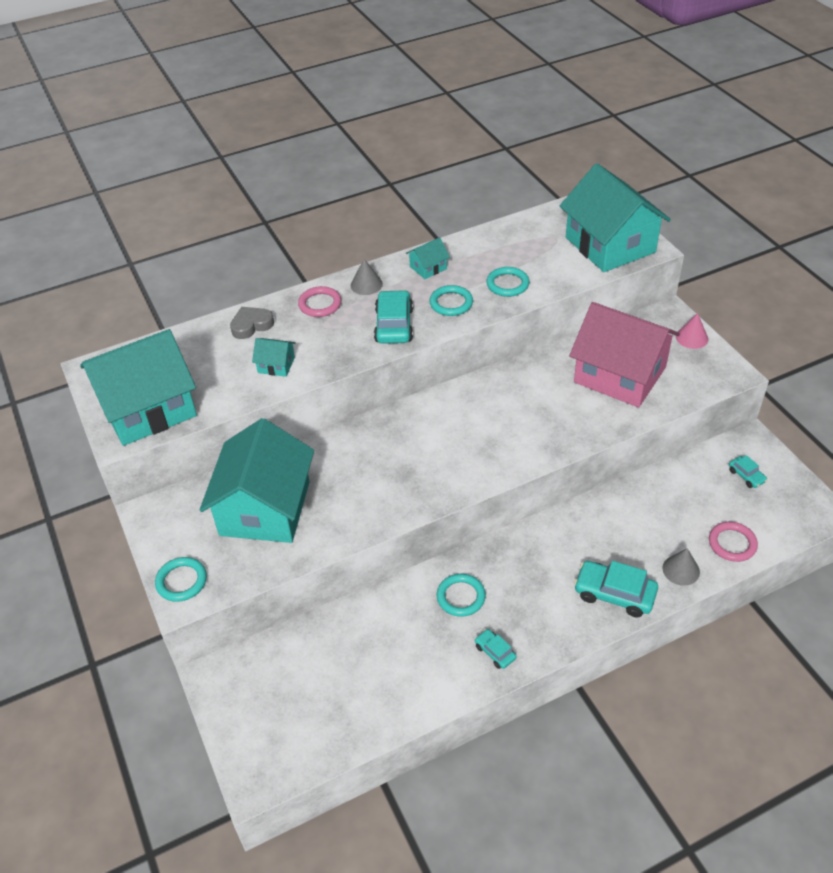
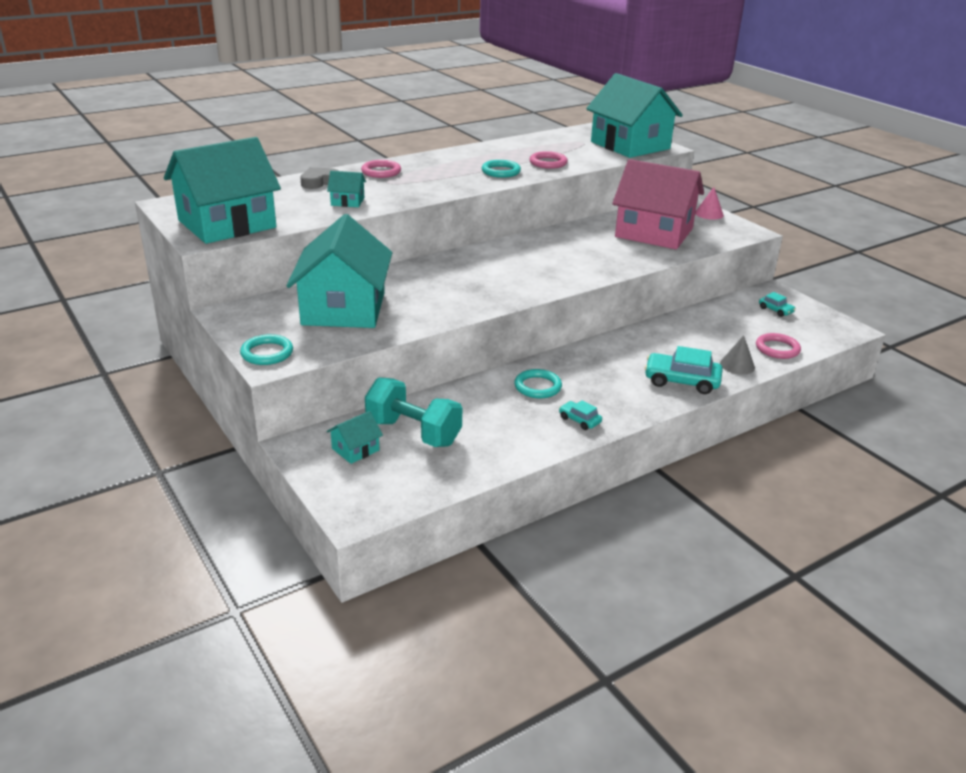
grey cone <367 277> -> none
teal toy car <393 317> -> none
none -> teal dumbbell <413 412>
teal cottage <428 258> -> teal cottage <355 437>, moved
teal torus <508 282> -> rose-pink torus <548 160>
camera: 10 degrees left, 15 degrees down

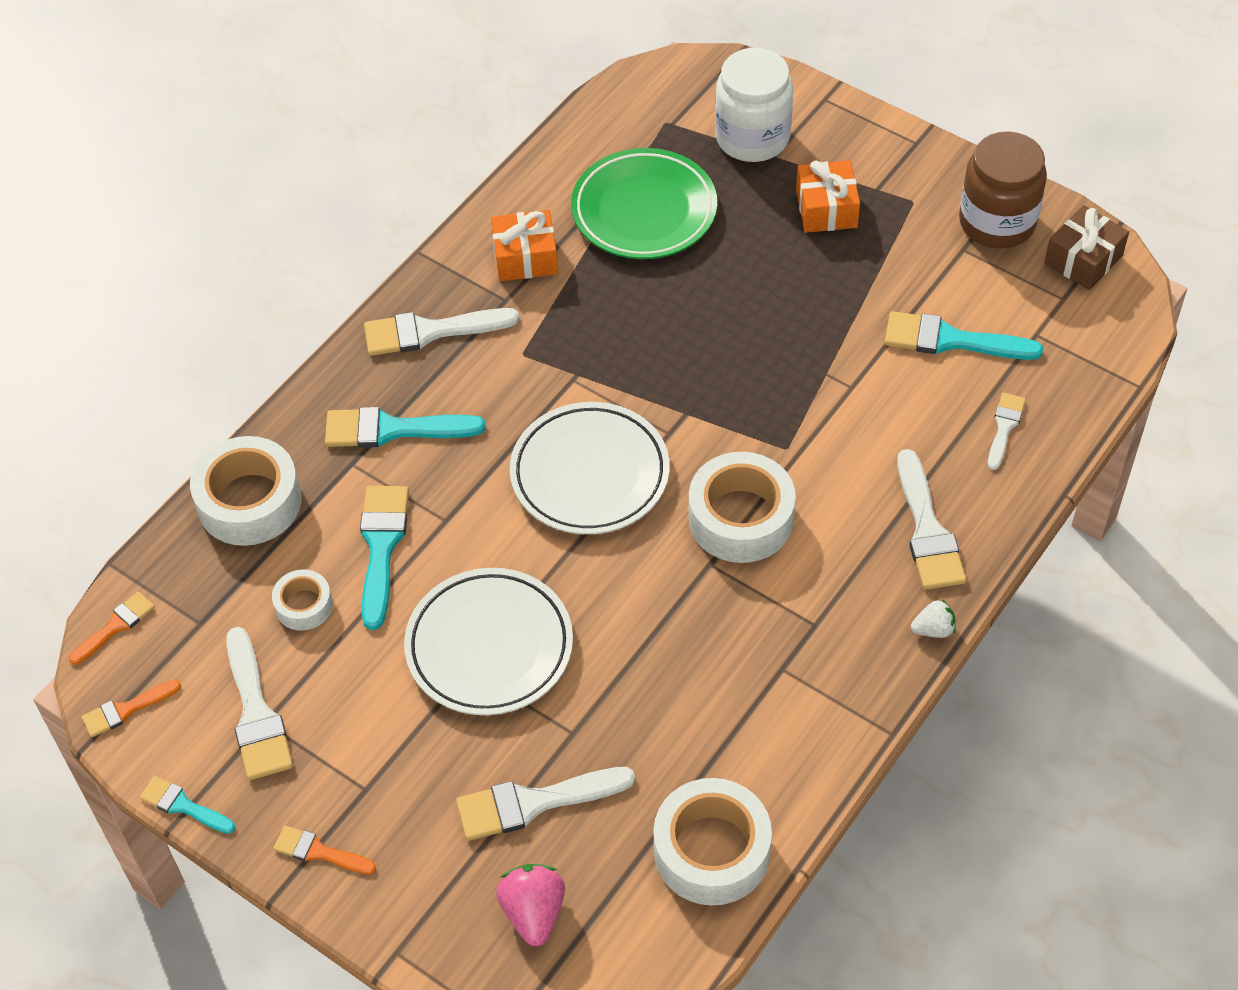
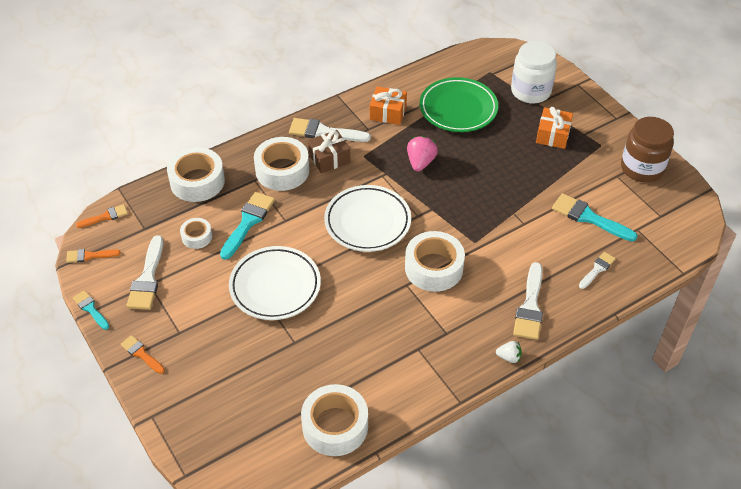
snow-white paint brush <545 804> -> none
rose-pink strawberry <530 905> -> rose-pink strawberry <422 153>, moved
dark brown gift <1086 247> -> dark brown gift <329 151>, moved
teal paint brush <405 427> -> snow-white sticky tape <281 164>
camera: 20 degrees right, 5 degrees down

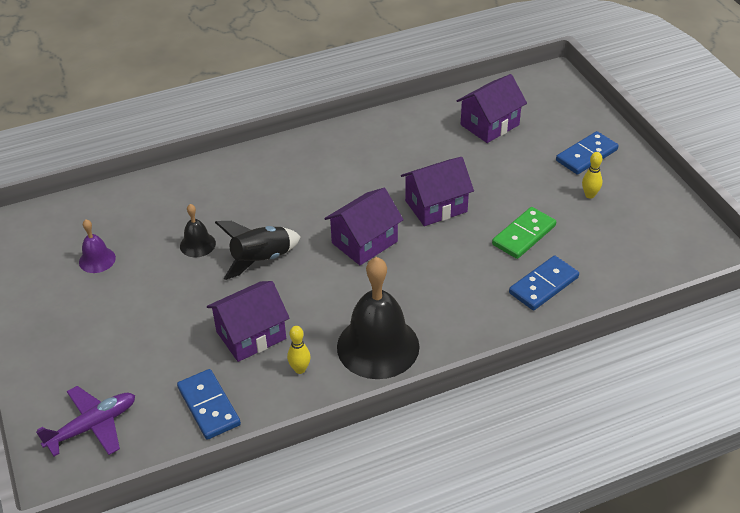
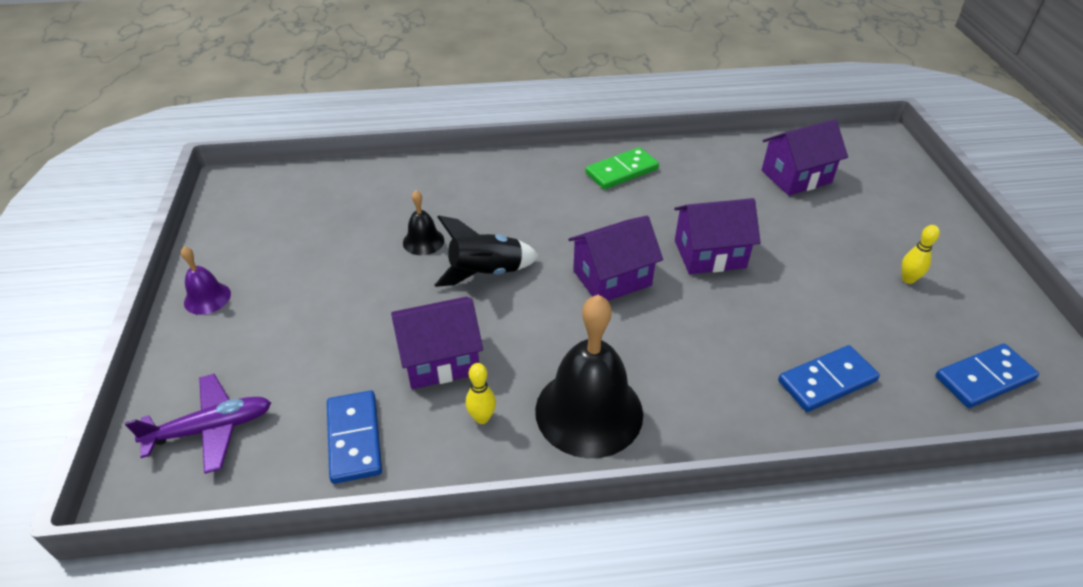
violet school bell <97 246> -> violet school bell <206 281>, moved
emerald domino <524 233> -> emerald domino <622 168>, moved
royal blue domino <587 153> -> royal blue domino <987 376>, moved
camera: 15 degrees right, 0 degrees up

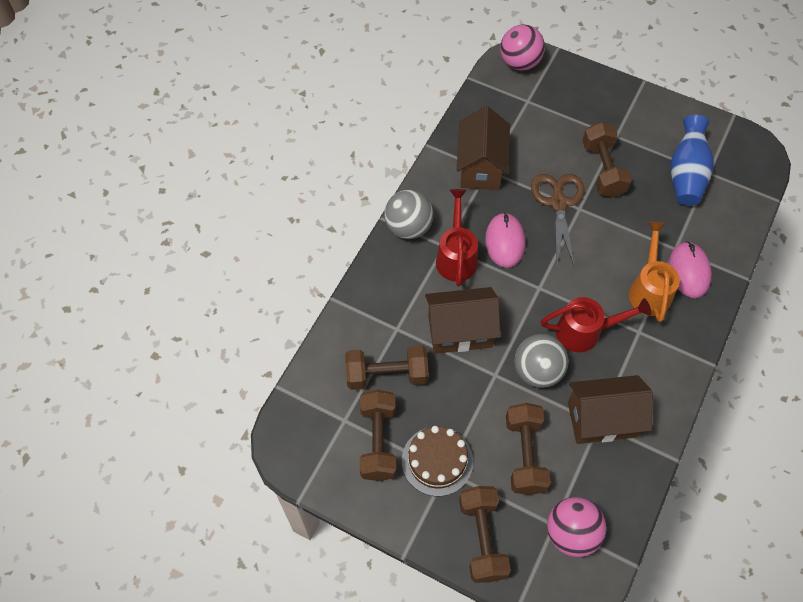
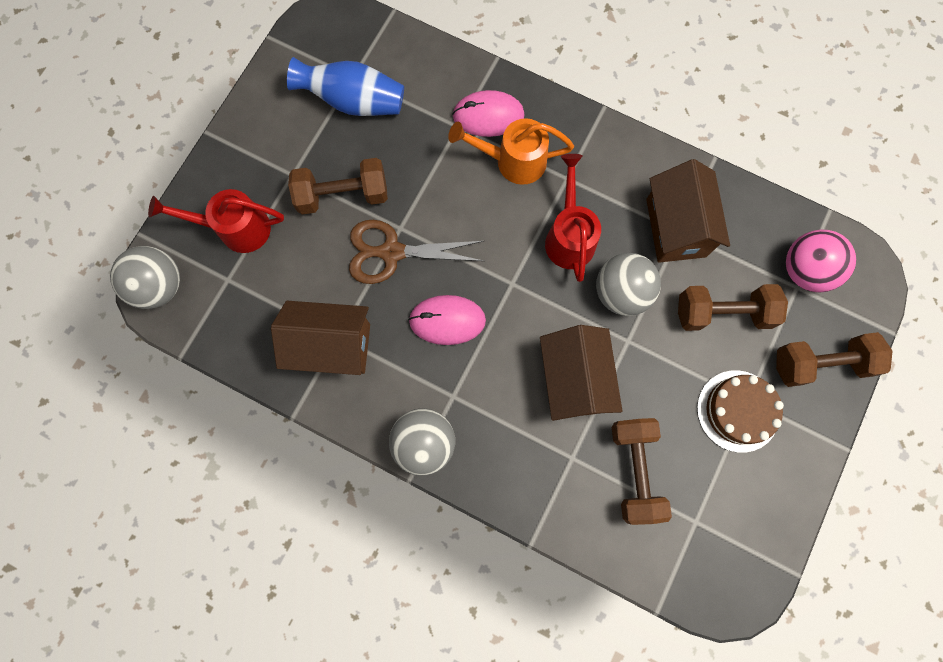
dark brown dumbbell <378 435> -> none
scarlet watering pot <457 238> -> scarlet watering pot <216 221>, moved
rose-pink ball <522 47> -> grey ball <145 277>
camera: 90 degrees left, 15 degrees up

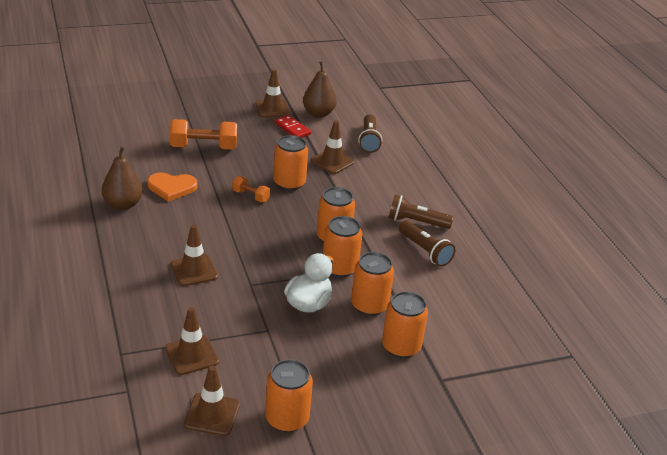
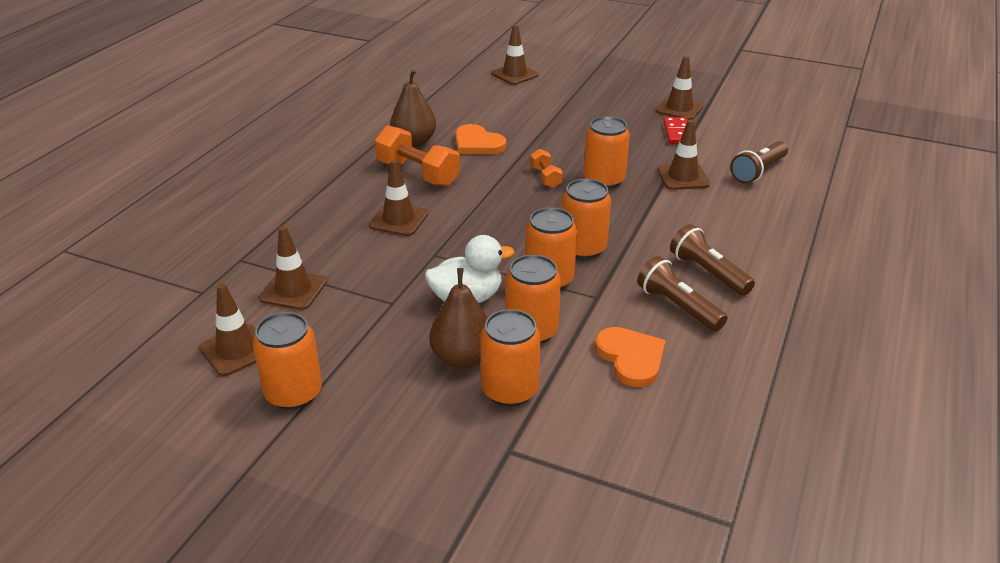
none -> dark brown traffic cone <515 55>
none -> orange heart <630 357>
orange dumbbell <203 134> -> orange dumbbell <417 155>, moved
dark brown toy pear <320 89> -> dark brown toy pear <458 318>, moved
dark brown torch <427 243> -> dark brown torch <682 293>, 135 degrees clockwise
camera: 45 degrees right, 0 degrees up

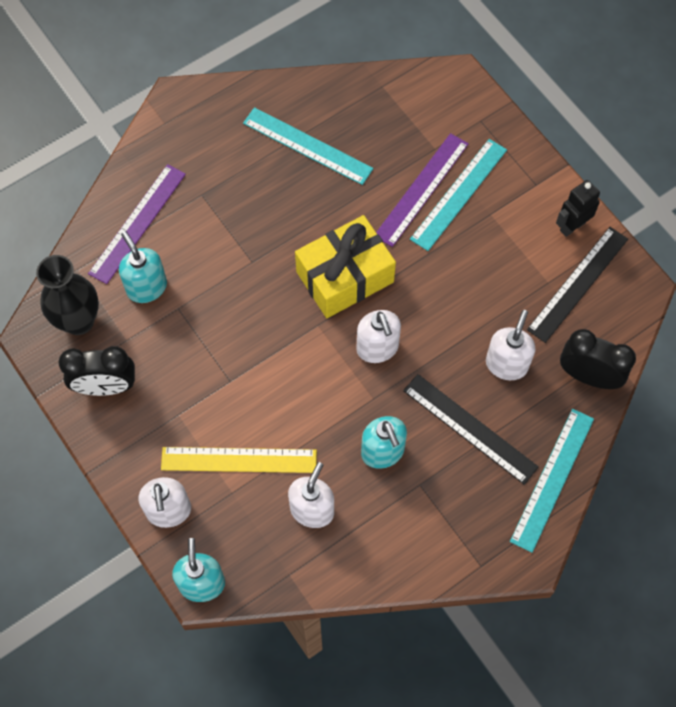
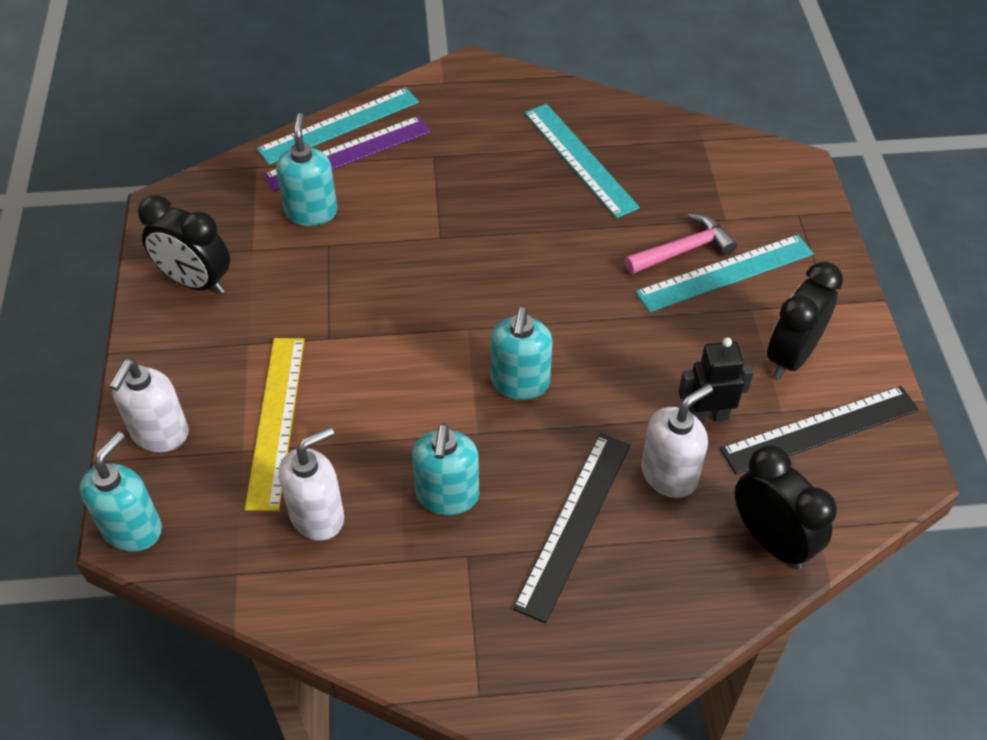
jet-black flower vase <67 295> -> none
golden gift <345 266> -> none
none -> jet-black bedside clock <805 320>
teal straightedge <552 481> -> teal straightedge <338 126>, moved
jet-black robot <578 208> -> jet-black robot <716 380>, moved
violet straightedge <422 190> -> rose-pink carpenter's hammer <680 244>
snow-white soap pump <378 336> -> teal soap pump <521 353>
golden straightedge <239 460> -> golden straightedge <275 424>, 60 degrees clockwise
jet-black straightedge <471 429> -> jet-black straightedge <571 528>, 45 degrees clockwise
camera: 30 degrees right, 15 degrees down

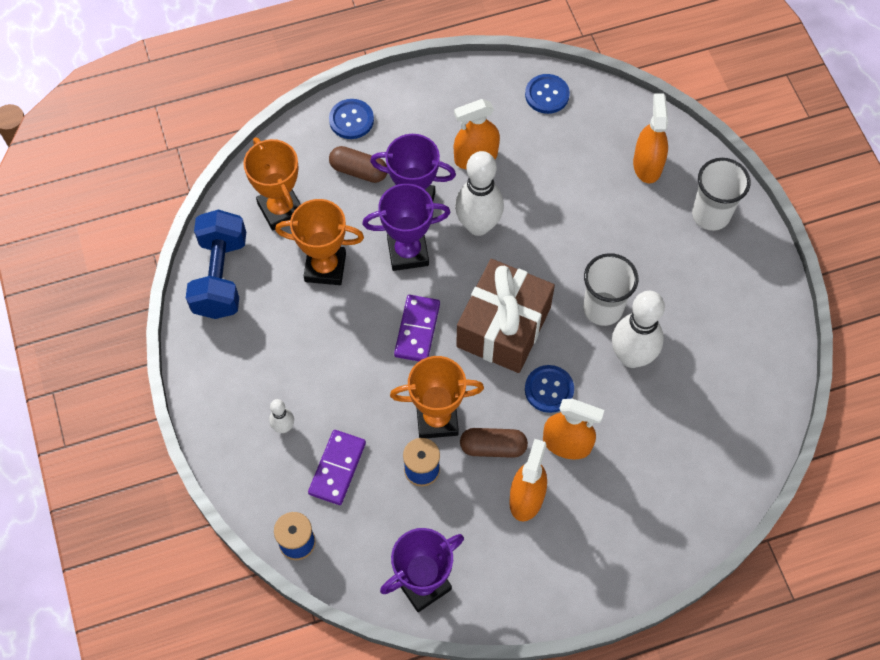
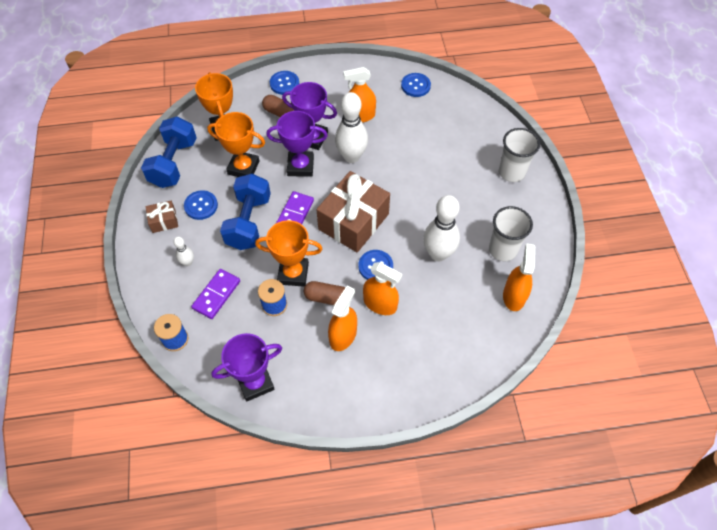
none -> dark brown gift <162 217>
none -> royal blue shirt button <201 205>
none -> royal blue dumbbell <245 212>
snow-white cup <610 289> -> snow-white cup <511 233>, moved
orange spray bottle <650 138> -> orange spray bottle <519 277>, moved
camera: 10 degrees right, 5 degrees down

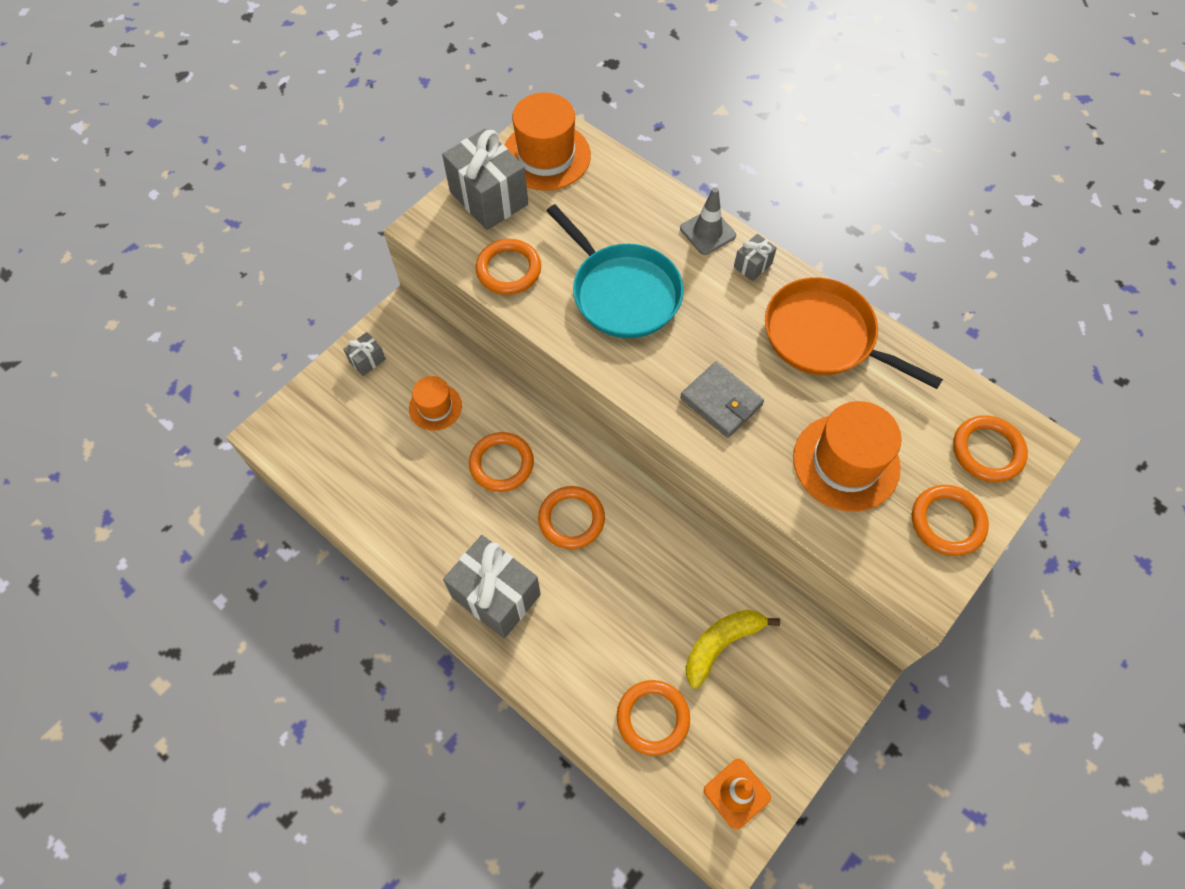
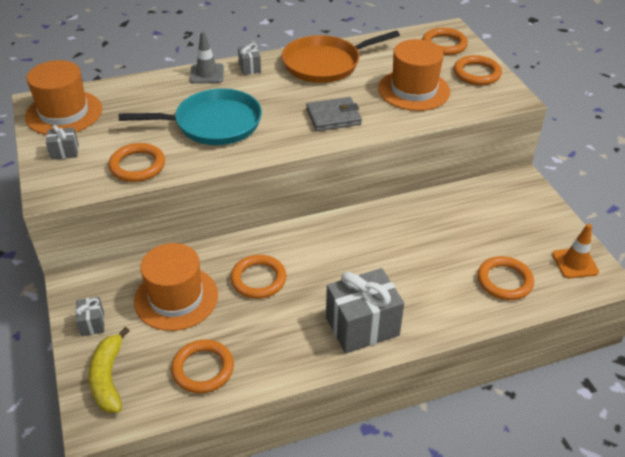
orange torus <571 517> -> orange torus <202 366>, moved
golden banana fruit <733 649> -> golden banana fruit <109 370>, moved
orange tall hat <435 403> -> orange tall hat <176 287>, x1.73
grey gift <485 179> -> grey gift <62 142>, x0.46
camera: 60 degrees left, 20 degrees down

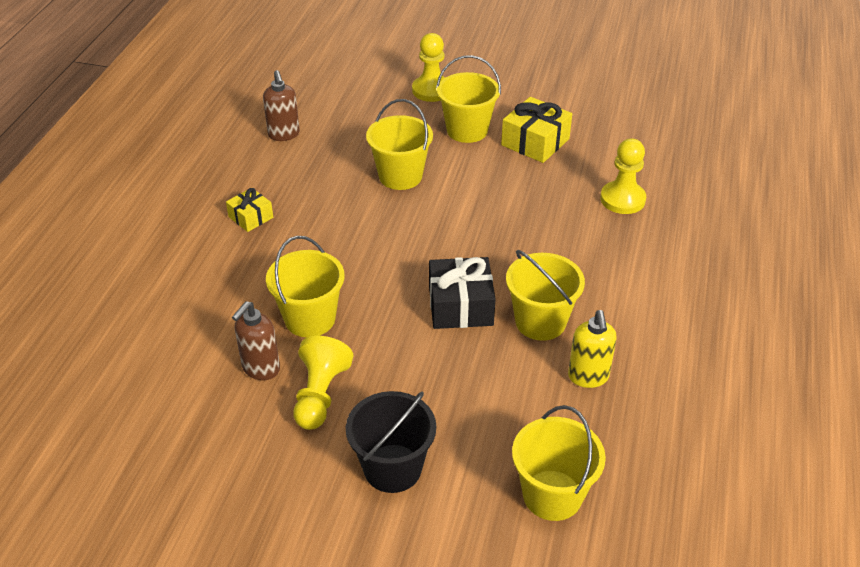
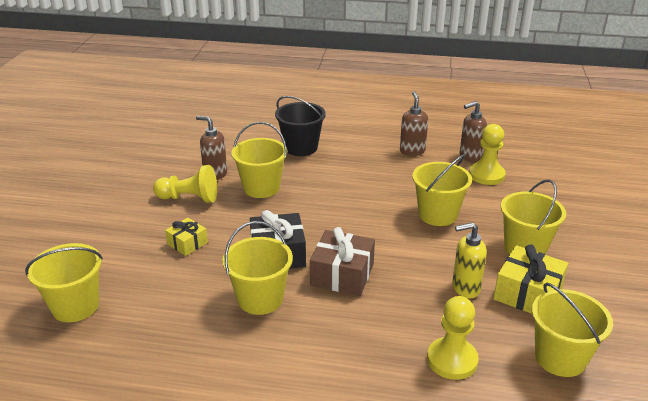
none -> dark brown gift <342 261>
none -> dark brown soap pump <414 123>
none -> golden pail <572 330>
golden gift <249 210> -> golden gift <186 237>, moved
jet-black pail <391 442> -> jet-black pail <300 126>, moved
golden game pawn <428 67> -> golden game pawn <487 154>, moved
golden soap pump <592 349> -> golden soap pump <469 260>, moved
camera: 85 degrees right, 10 degrees down

